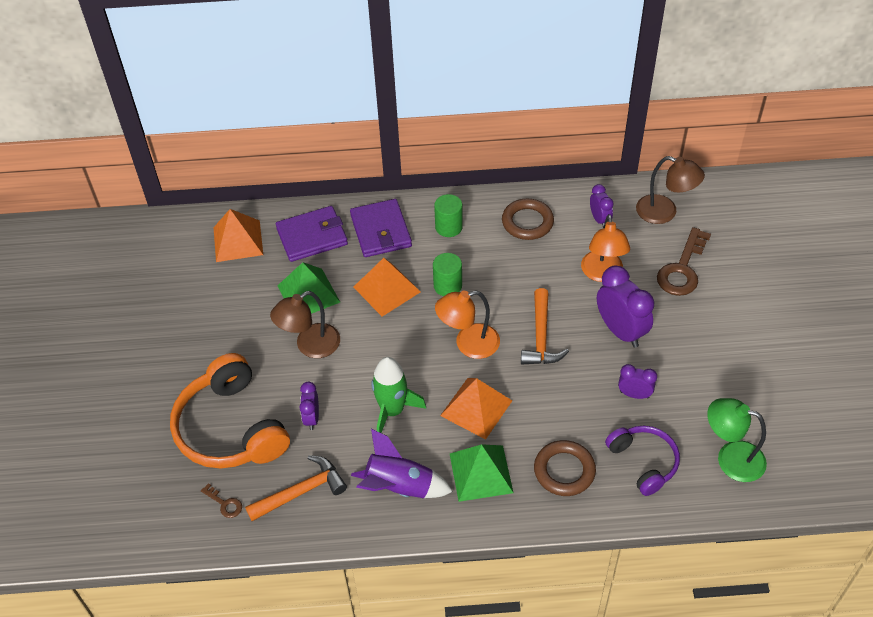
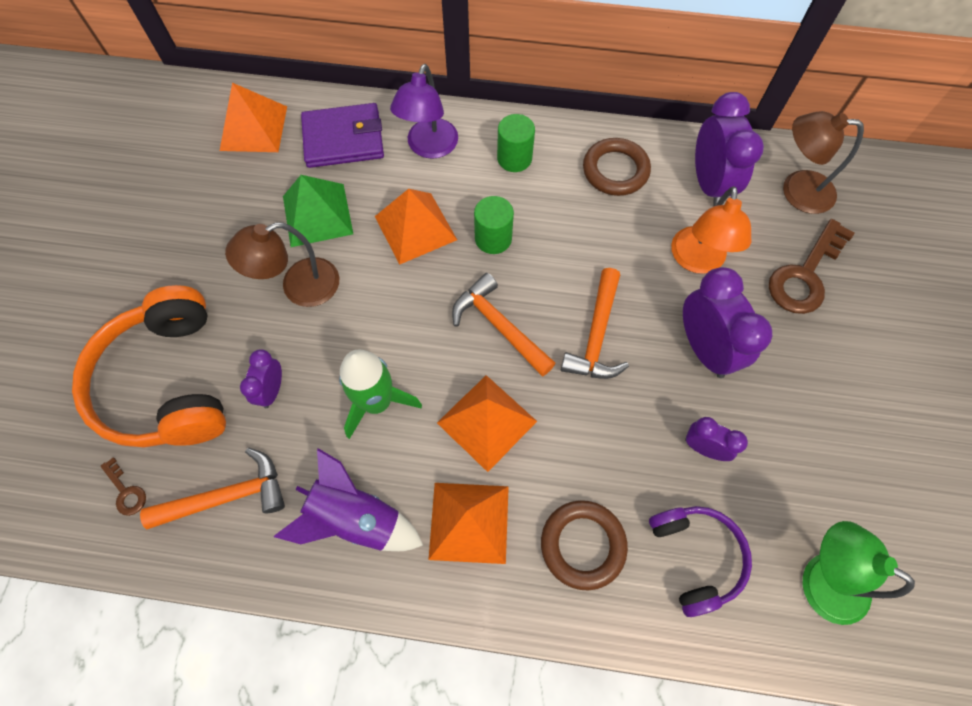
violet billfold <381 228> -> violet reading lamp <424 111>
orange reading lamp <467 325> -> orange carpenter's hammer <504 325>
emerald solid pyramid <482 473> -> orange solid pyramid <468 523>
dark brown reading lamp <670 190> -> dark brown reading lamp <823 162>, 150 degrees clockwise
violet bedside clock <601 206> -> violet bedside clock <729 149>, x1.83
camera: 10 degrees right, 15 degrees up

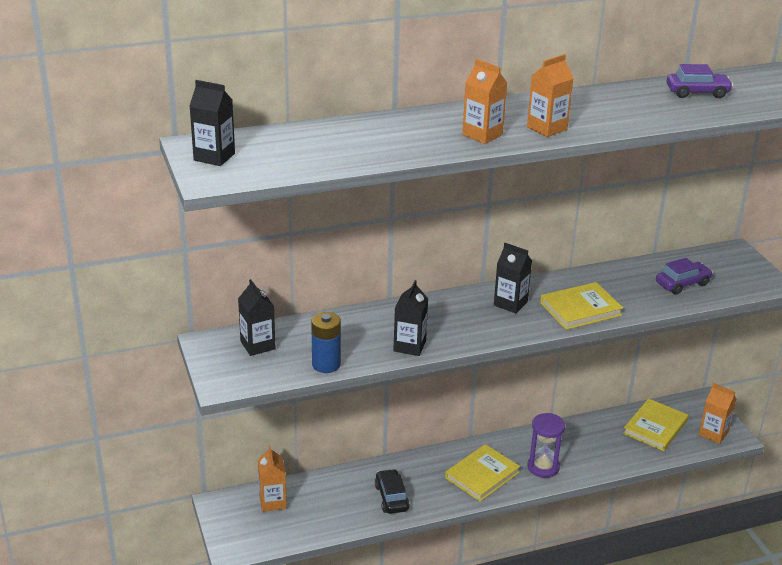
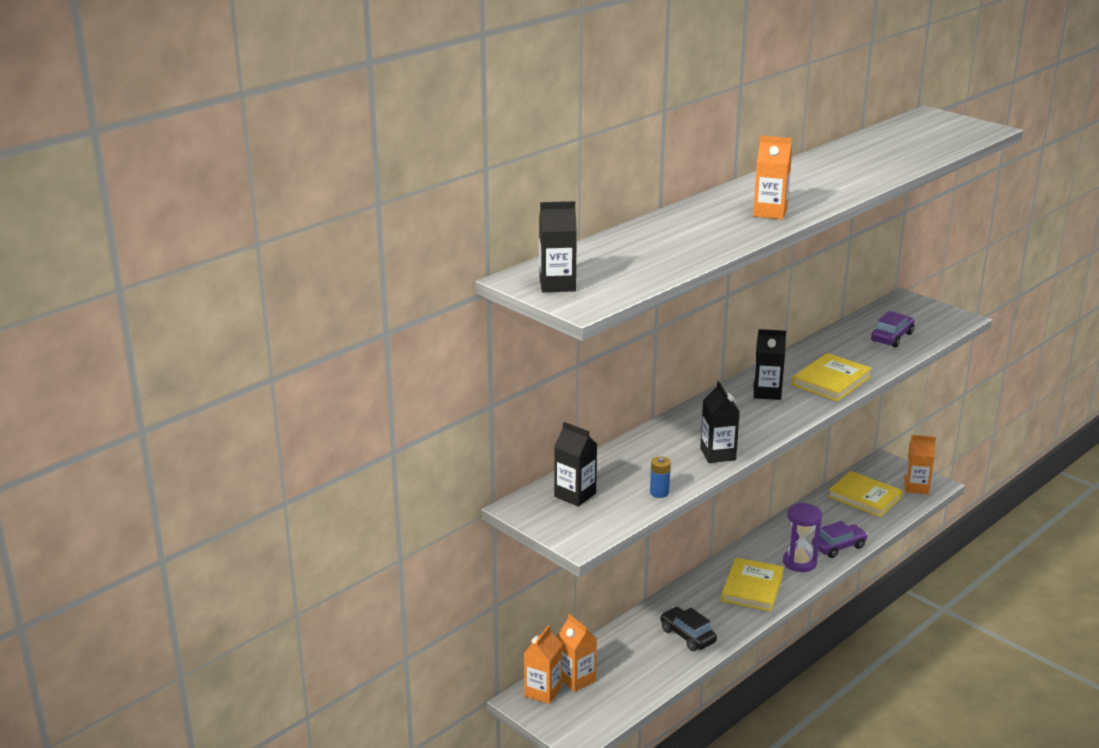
orange carton <550 95> -> orange carton <543 664>, moved
violet toy car <700 81> -> violet toy car <840 539>, moved
golden hardcover <655 424> -> golden hardcover <865 494>, 60 degrees counterclockwise
royal blue AA battery <326 342> -> royal blue AA battery <660 477>, x0.62
camera: 25 degrees left, 5 degrees down

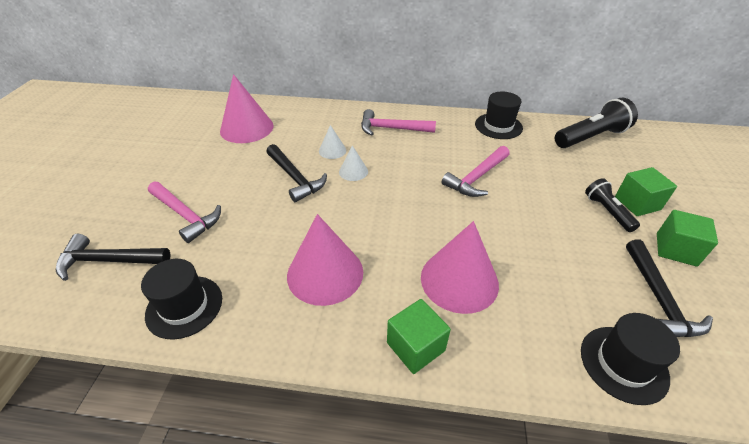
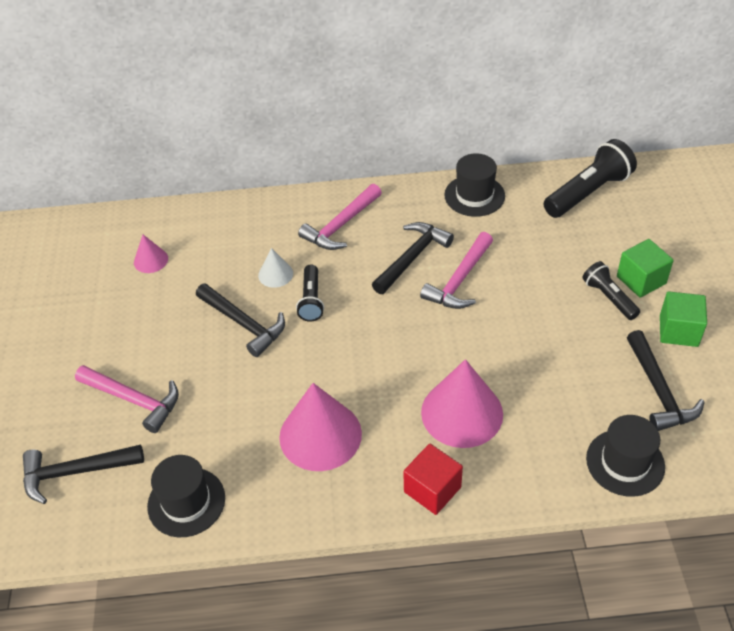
none -> jet-black carpenter's hammer <413 258>
snow-white cone <353 163> -> jet-black torch <310 293>
emerald block <419 336> -> scarlet block <433 479>
rose-pink carpenter's hammer <398 122> -> rose-pink carpenter's hammer <340 217>, 45 degrees counterclockwise
rose-pink cone <246 108> -> rose-pink cone <151 253>, x0.49
camera: 10 degrees left, 5 degrees up

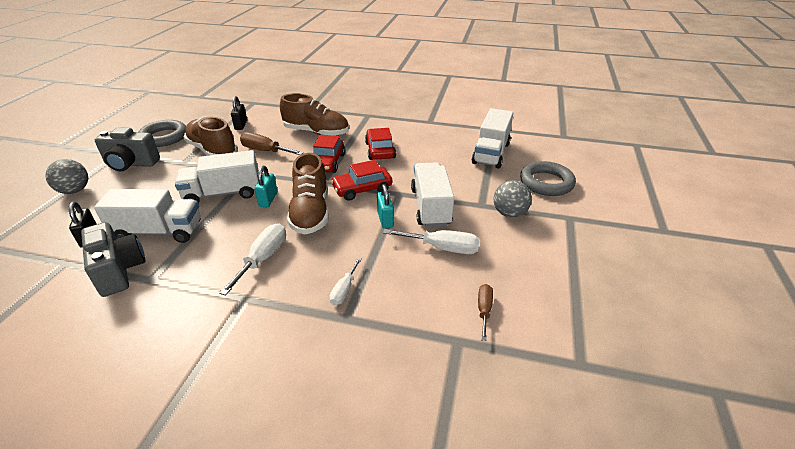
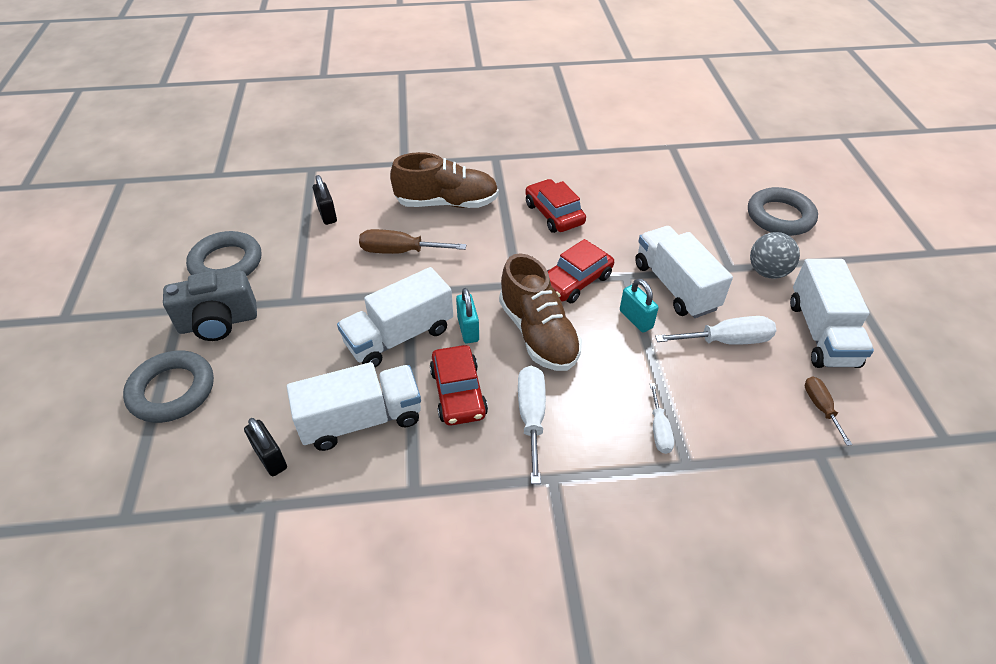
grey photo camera <113 259> -> none
dark brown shoe <211 136> -> none
scarlet toy car <329 154> -> scarlet toy car <459 385>, moved
snow-white toy truck <492 138> -> snow-white toy truck <832 313>, moved
grey ball <66 176> -> grey torus <168 386>
camera: 20 degrees left, 10 degrees up

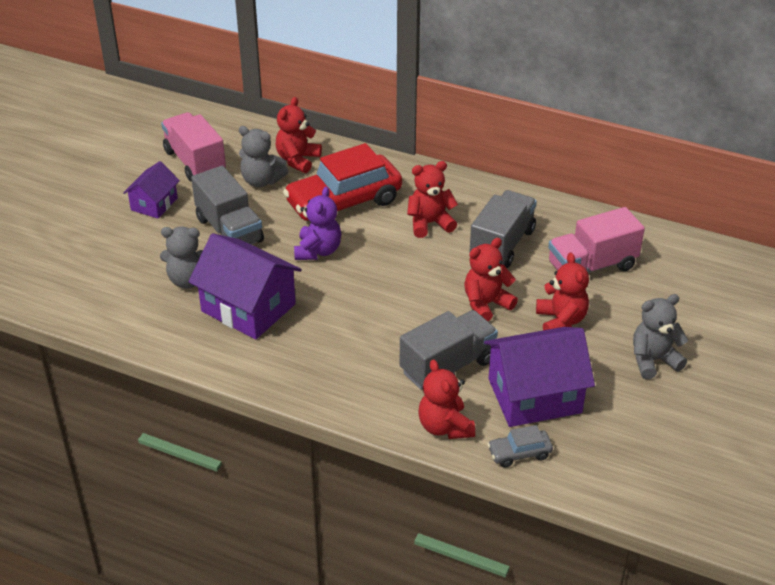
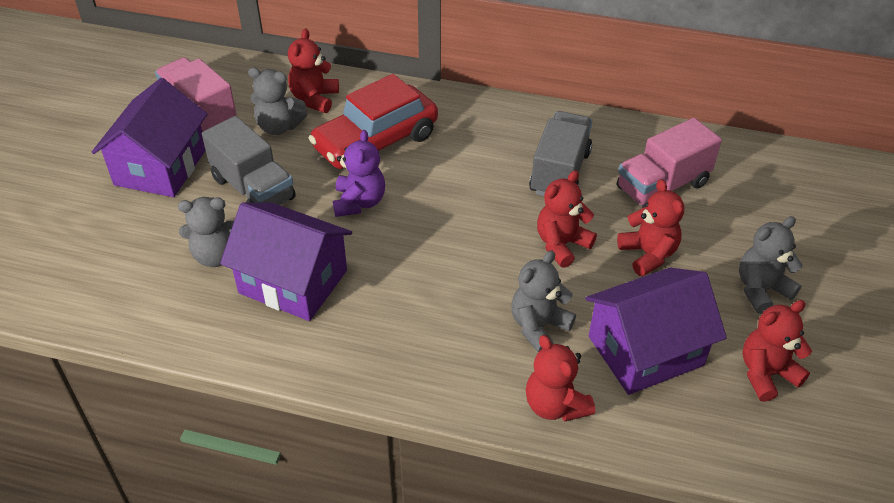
grey toy car <520 446> -> none
scarlet teddy <432 199> -> scarlet teddy <777 351>, moved
grey toy truck <449 350> -> grey teddy <543 301>
violet cottage <151 190> -> violet cottage <149 137>, x1.77
camera: 10 degrees left, 5 degrees up

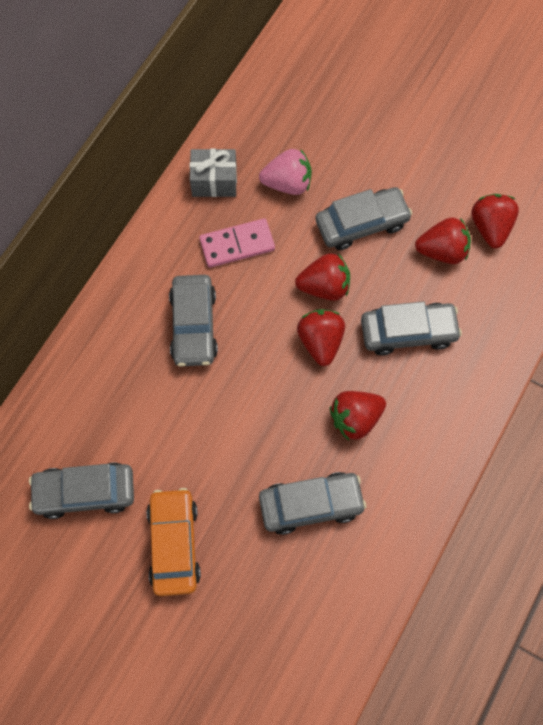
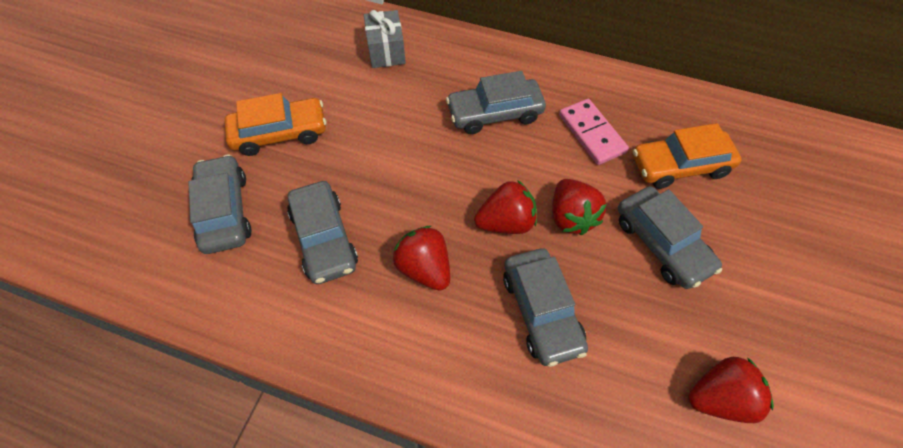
scarlet strawberry <443 240> -> none
grey toy car <81 490> -> grey toy car <220 204>, moved
grey gift <213 173> -> grey gift <385 39>, moved
rose-pink strawberry <285 172> -> orange toy car <687 156>
camera: 80 degrees right, 10 degrees down

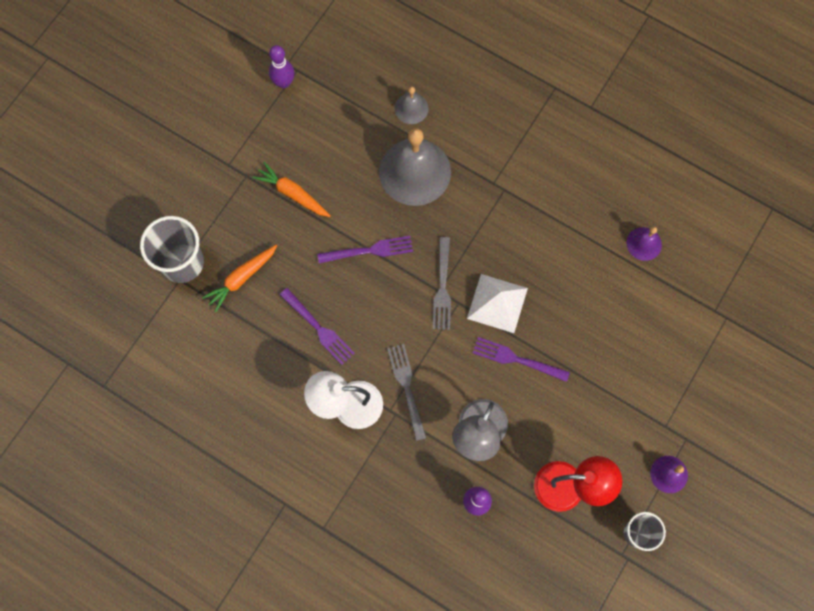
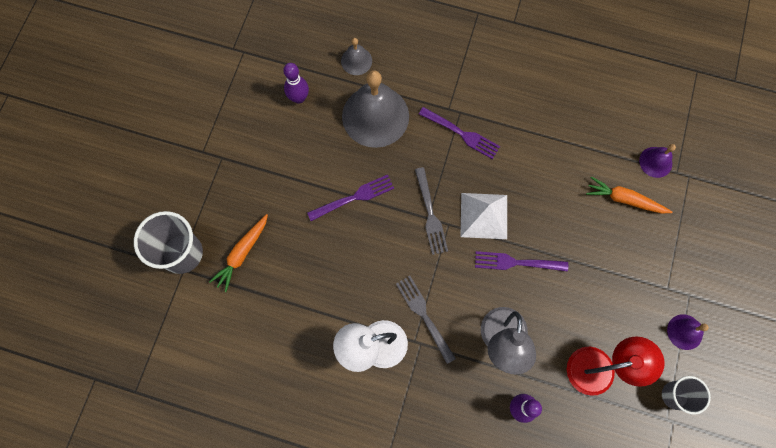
orange root vegetable <291 189> -> orange root vegetable <629 195>, moved
violet skittle <282 66> -> violet skittle <296 83>, moved
violet table fork <317 326> -> violet table fork <459 133>, moved
violet school bell <644 243> -> violet school bell <657 161>, moved
camera: 15 degrees left, 0 degrees up

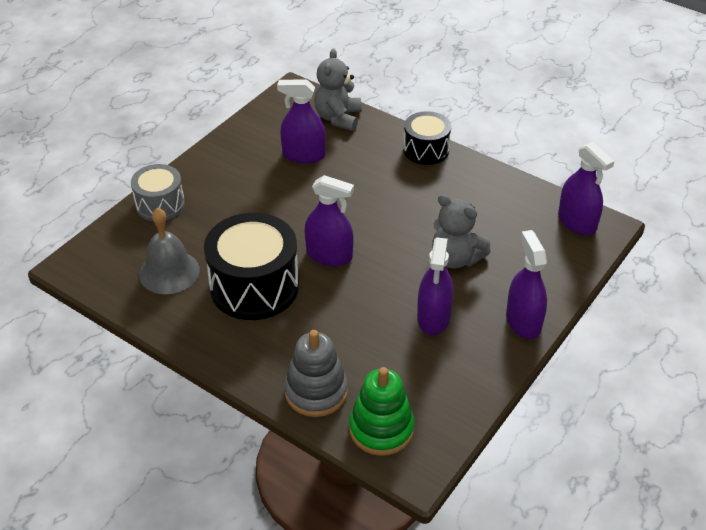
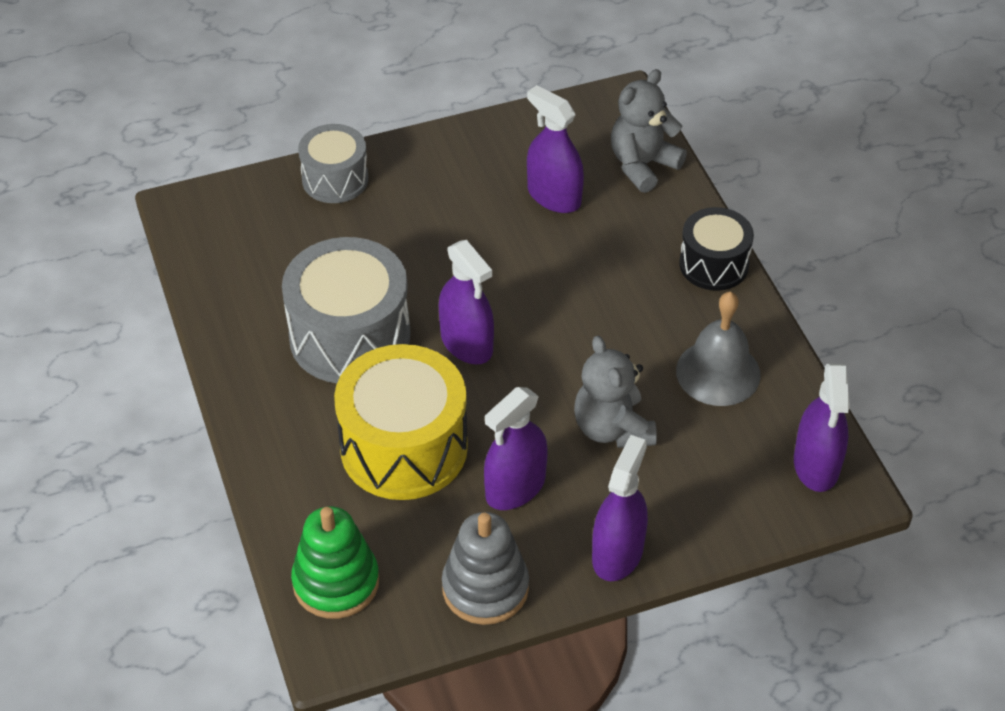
none -> golden drum <401 422>
grey school bell <169 251> -> grey school bell <718 349>, moved
grey stacking rings <316 373> -> grey stacking rings <485 568>, moved
jet-black drum <251 266> -> grey drum <346 310>
camera: 35 degrees right, 5 degrees up

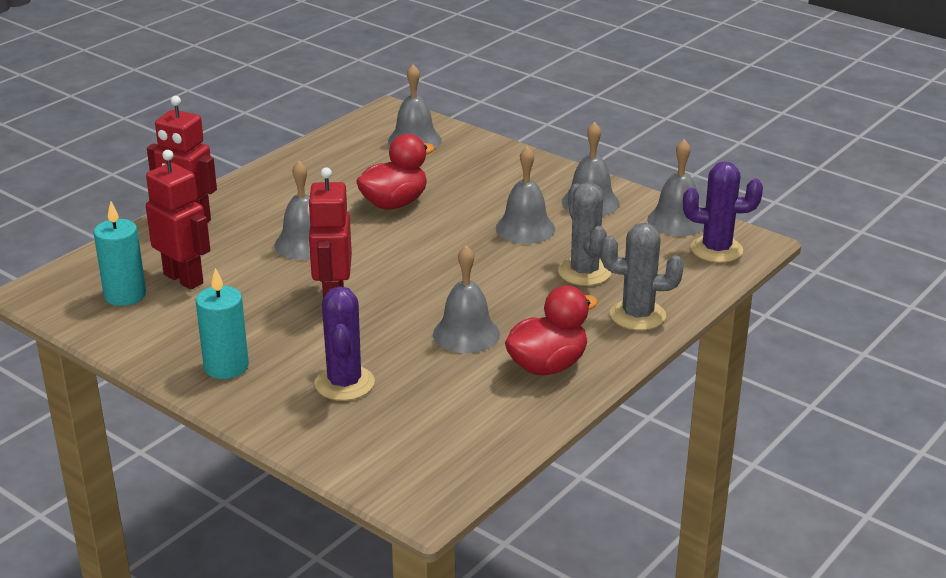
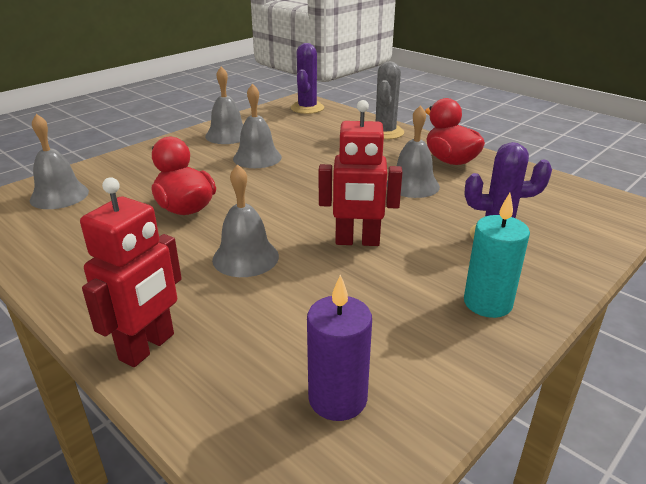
scarlet robot <178 220> -> none
grey saguaro cactus <584 234> -> none
grey school bell <675 187> -> none
teal pillar candle <119 253> -> violet pillar candle <339 347>
camera: 85 degrees left, 0 degrees up

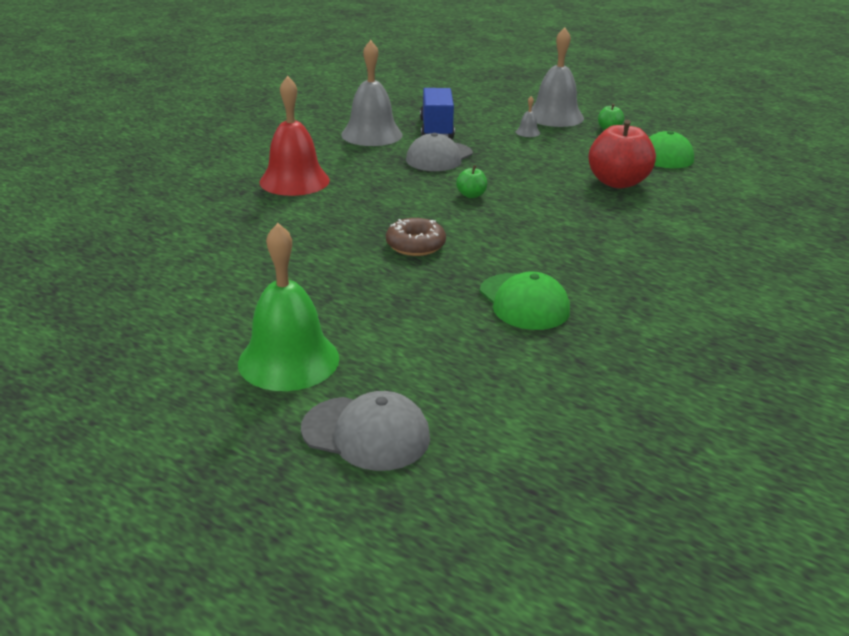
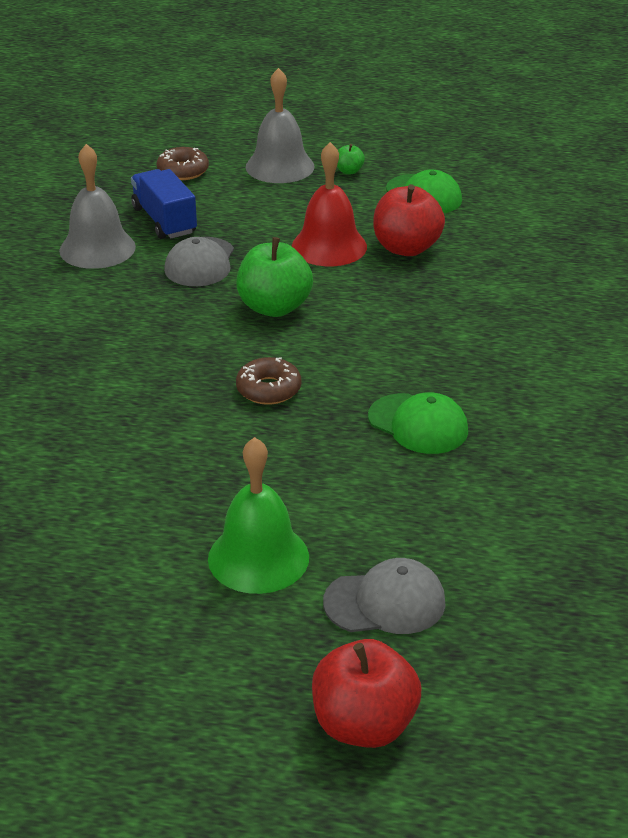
grey school bell <528 116> -> none
none -> dark brown doughnut <182 163>
none -> scarlet apple <366 693>
scarlet school bell <294 136> -> scarlet school bell <329 204>, moved
emerald apple <471 181> -> emerald apple <274 277>, x2.17
camera: 25 degrees left, 5 degrees up

